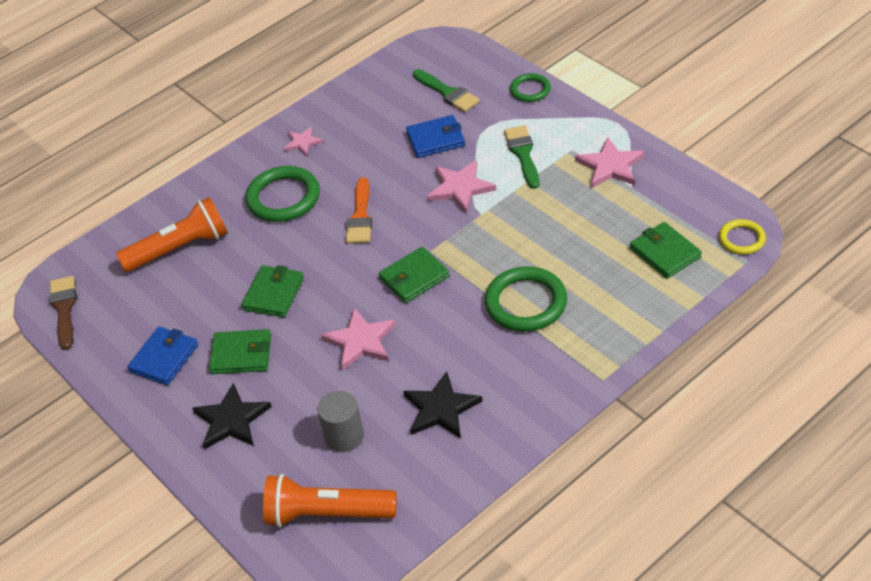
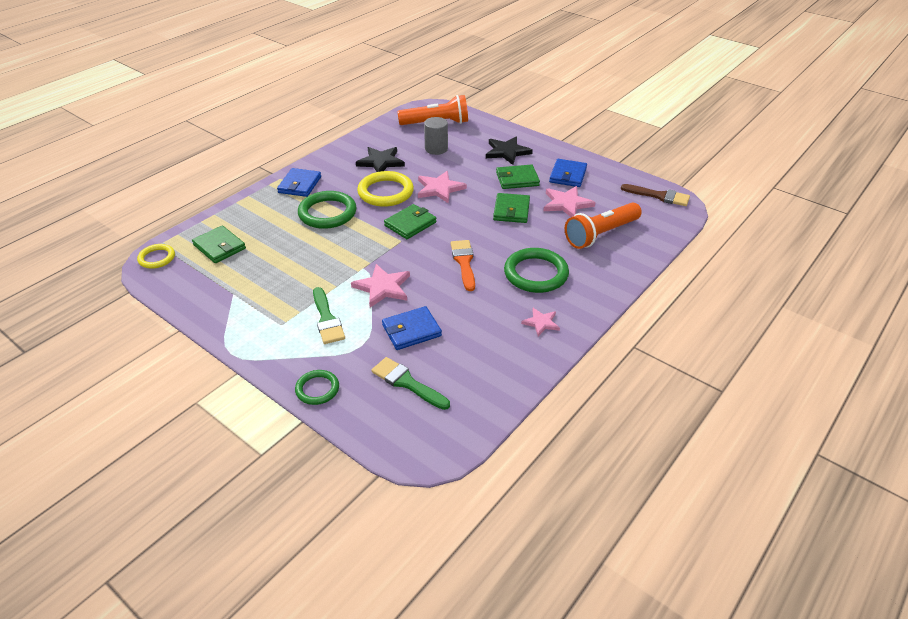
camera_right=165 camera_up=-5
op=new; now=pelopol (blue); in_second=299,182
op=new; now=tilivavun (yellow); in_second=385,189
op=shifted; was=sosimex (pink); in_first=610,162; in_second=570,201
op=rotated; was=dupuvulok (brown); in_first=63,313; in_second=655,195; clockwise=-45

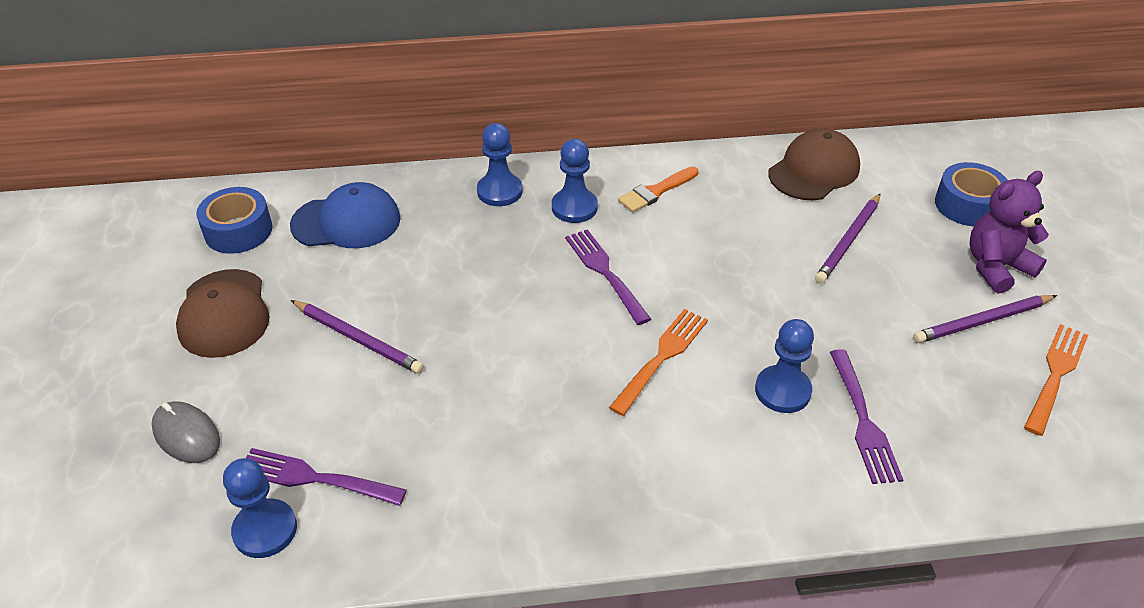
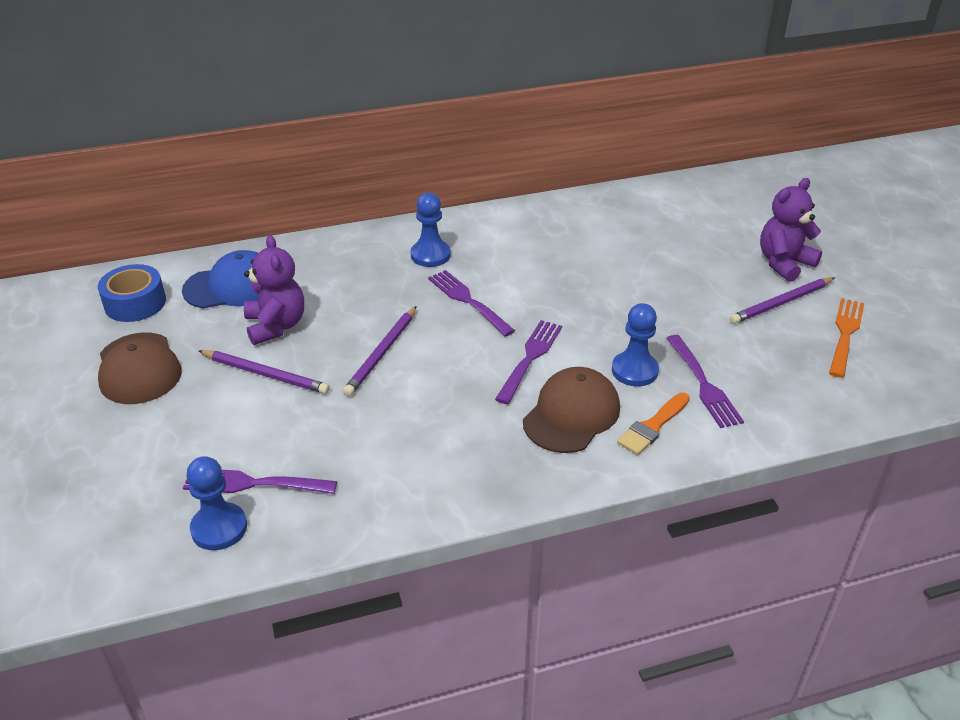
camera_right=-10 camera_up=-5
op=new; now=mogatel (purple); in_second=274,290
op=shifted; was=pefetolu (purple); in_first=847,239; in_second=380,351
op=repainted; was=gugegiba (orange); now=gugegiba (purple); in_first=658,362; in_second=528,362
op=shifted; was=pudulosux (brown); in_first=814,164; in_second=571,410
op=shifted; was=dupuvulok (orange); in_first=658,189; in_second=653,424
op=gone; was=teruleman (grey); in_first=185,432
op=gone; was=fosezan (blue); in_first=500,164
op=gone; was=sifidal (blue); in_first=971,194

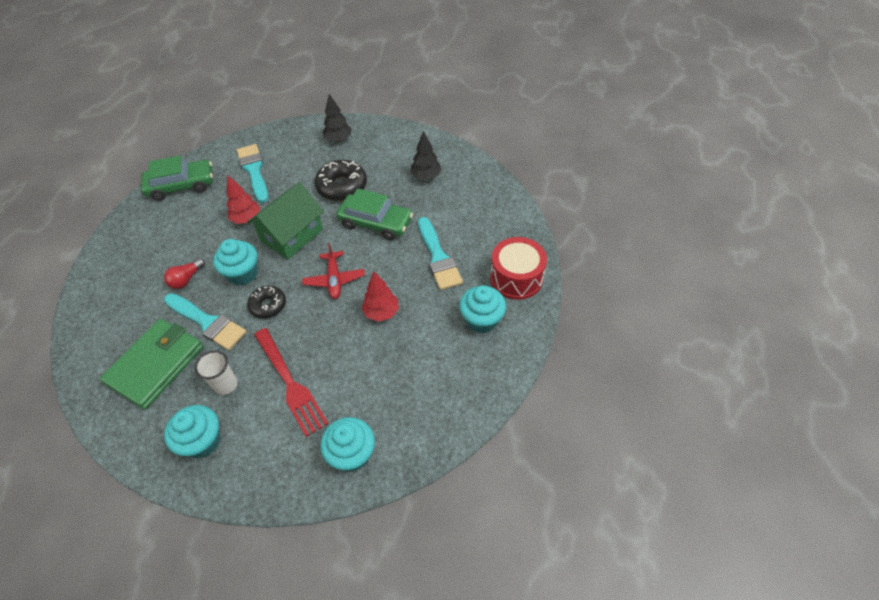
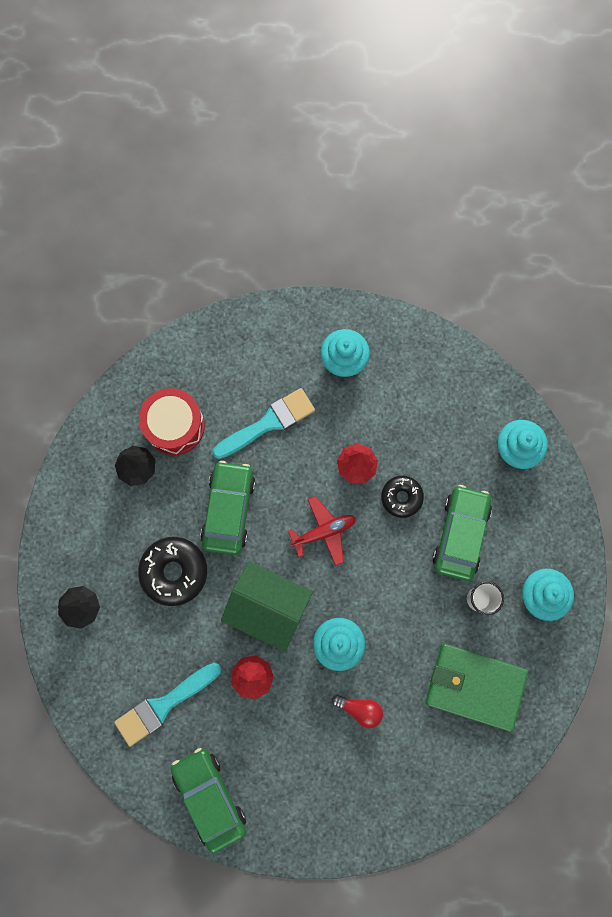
camera_right=-105 camera_up=25
op=shifted; was=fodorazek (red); in_first=518,268; in_second=172,421
op=shifted; was=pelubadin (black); in_first=266,302; in_second=402,497
op=swapped; was=gugegiba (red); now=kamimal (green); in_first=291,382; in_second=462,533
op=gone; was=dupuvulok (turquoise); in_first=205,321

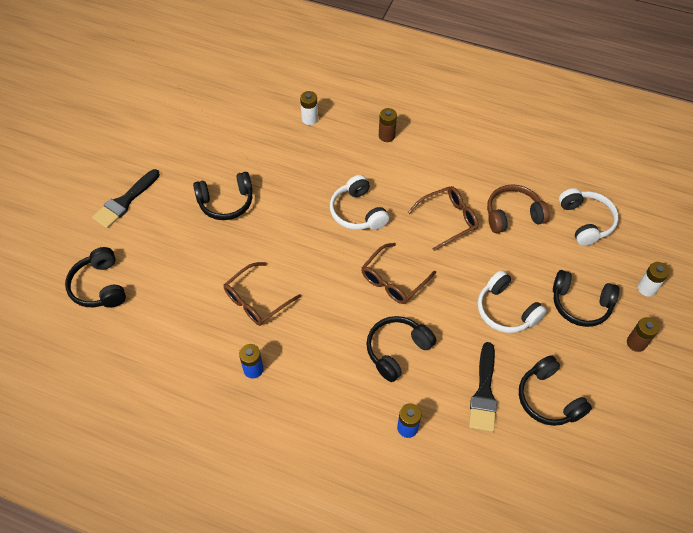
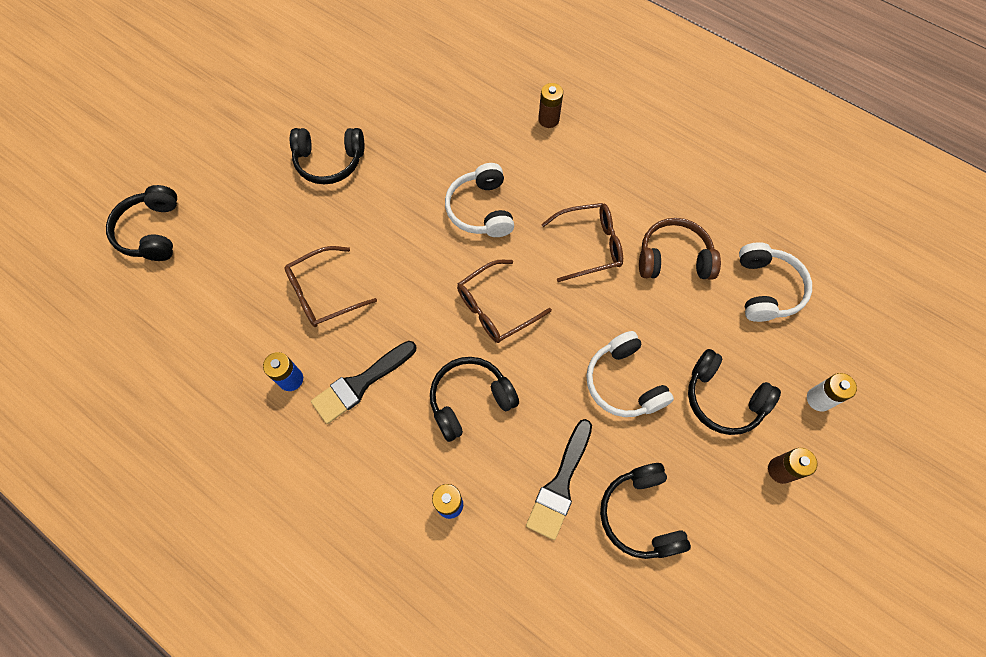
camera_right=15 camera_up=10
op=shifted; was=dupuvulok (black); in_first=126,198; in_second=363,382
op=gone; was=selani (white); in_first=309,108

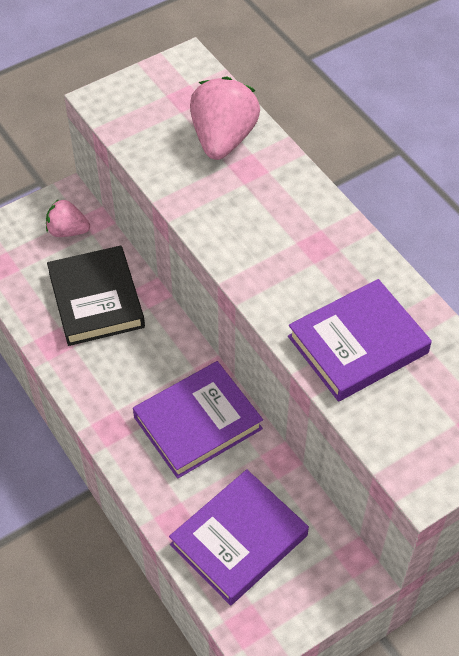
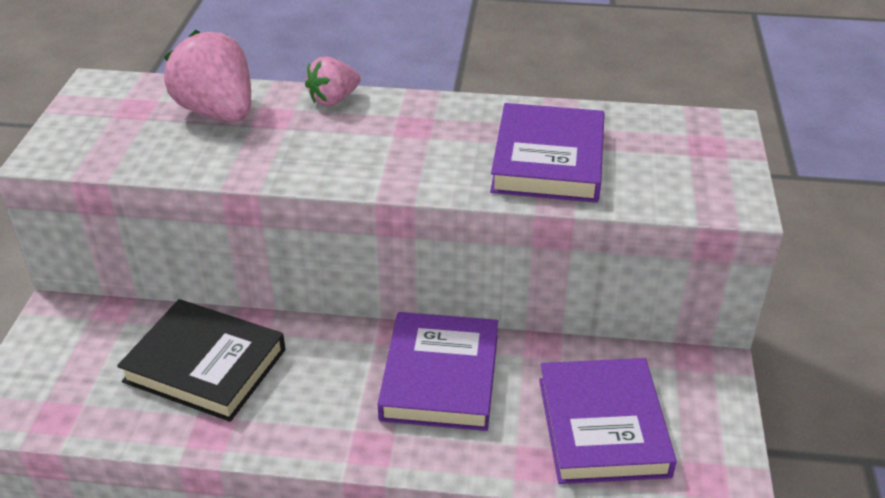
camera_right=-50 camera_up=-15
op=shifted; was=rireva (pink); in_first=68,218; in_second=333,81

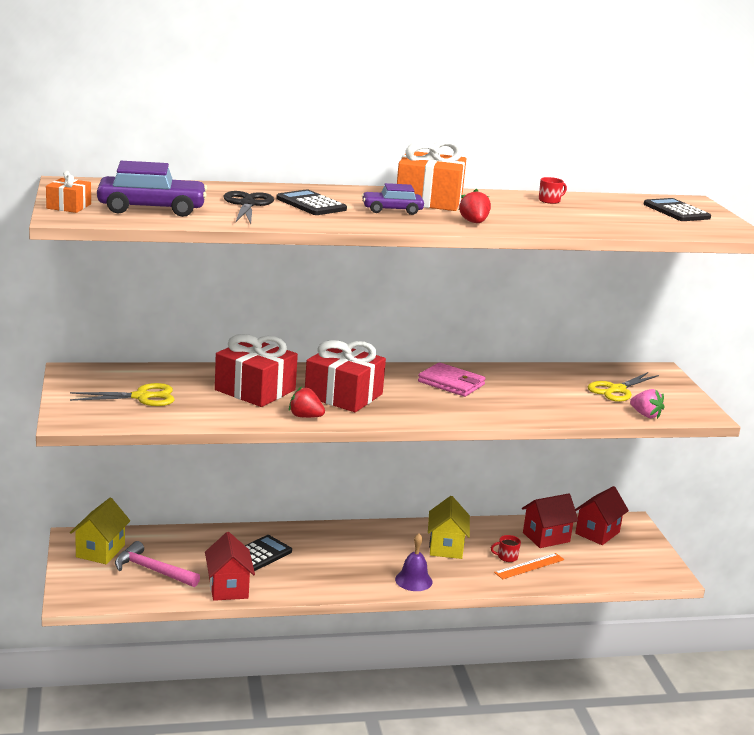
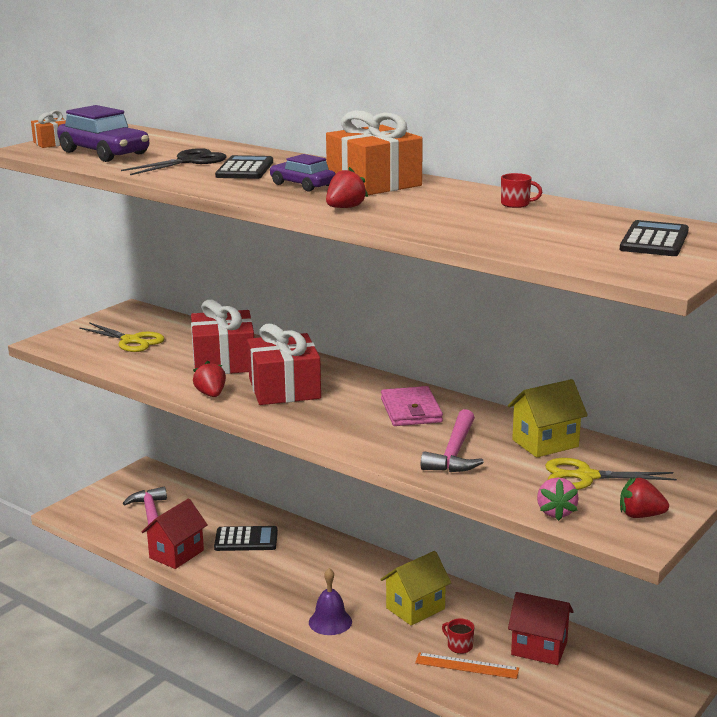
camera_right=50 camera_up=0
op=new; now=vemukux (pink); in_second=452,440
op=shifted; was=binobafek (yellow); in_first=100,531; in_second=548,418
op=new; now=rireva (red); in_second=644,498
op=gone; was=binobafek (red); in_first=602,515

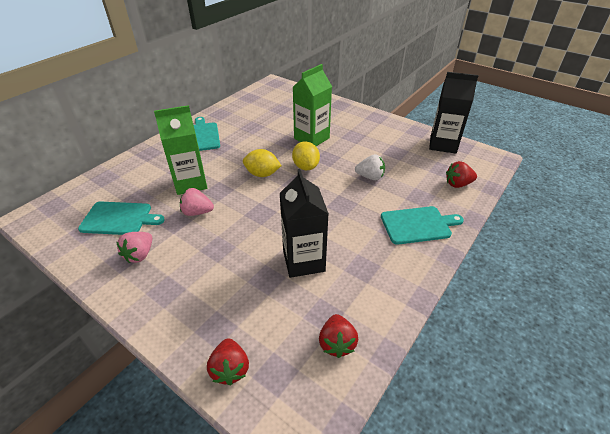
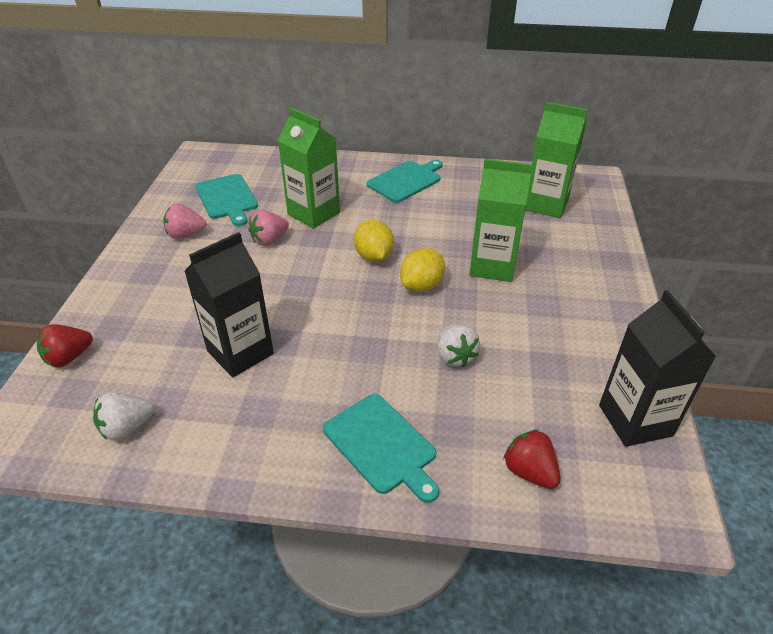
camera_right=60 camera_up=0
op=repainted; was=rireva (red); now=rireva (white); in_first=339,336; in_second=123,416
op=rotated; was=rireva (pink); in_first=197,202; in_second=268,228; clockwise=-105
op=new; now=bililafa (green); in_second=556,160

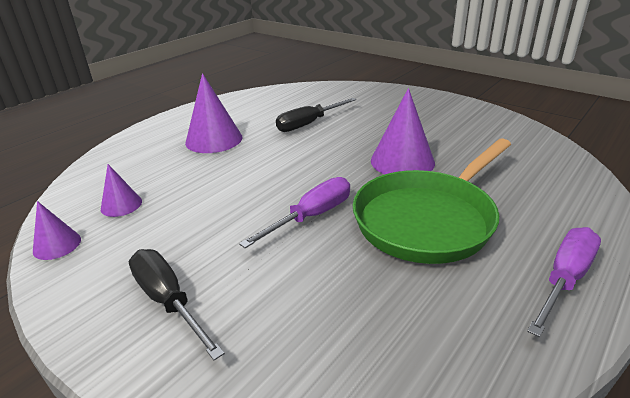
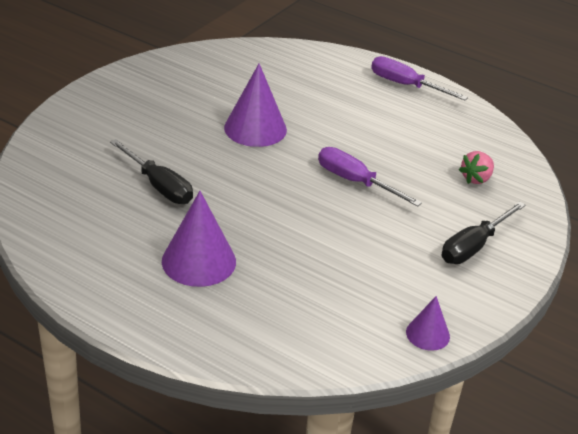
camera_right=-100 camera_up=5
op=new; now=rireva (pink); in_second=476,167
op=gone; was=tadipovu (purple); in_first=121,190
op=gone; was=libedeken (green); in_first=432,201

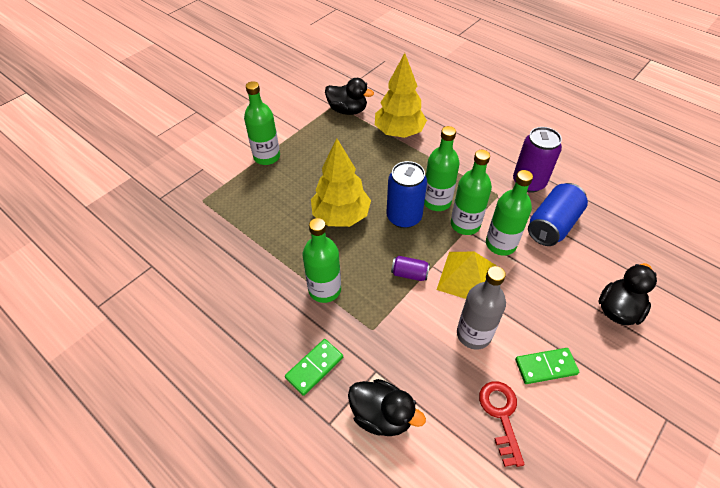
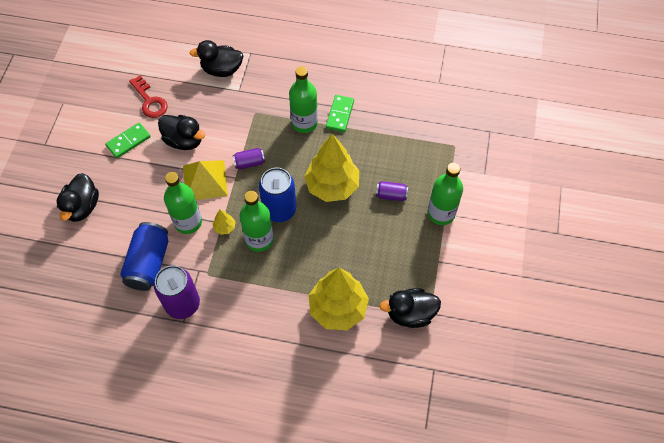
camera_right=150 camera_up=10
op=swapped; was=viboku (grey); now=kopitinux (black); in_first=481,308; in_second=181,132
op=swapped; was=viboku (green); now=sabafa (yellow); in_first=471,192; in_second=224,222
op=shifted; was=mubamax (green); in_first=314,367; in_second=340,113
op=new; now=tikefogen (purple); in_second=392,191

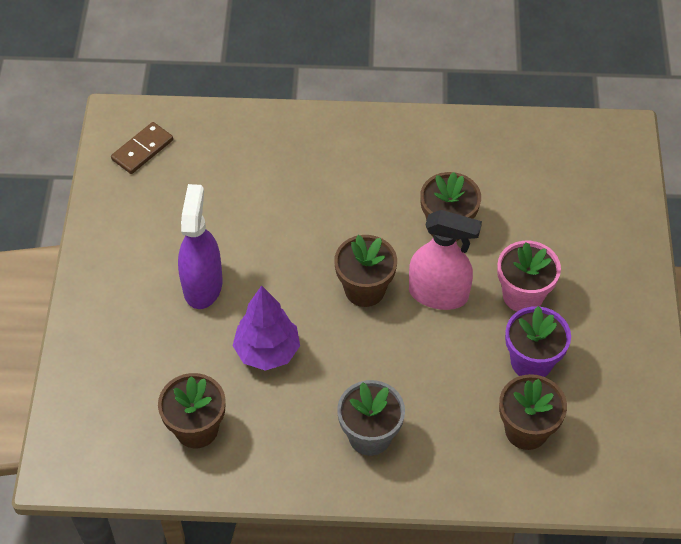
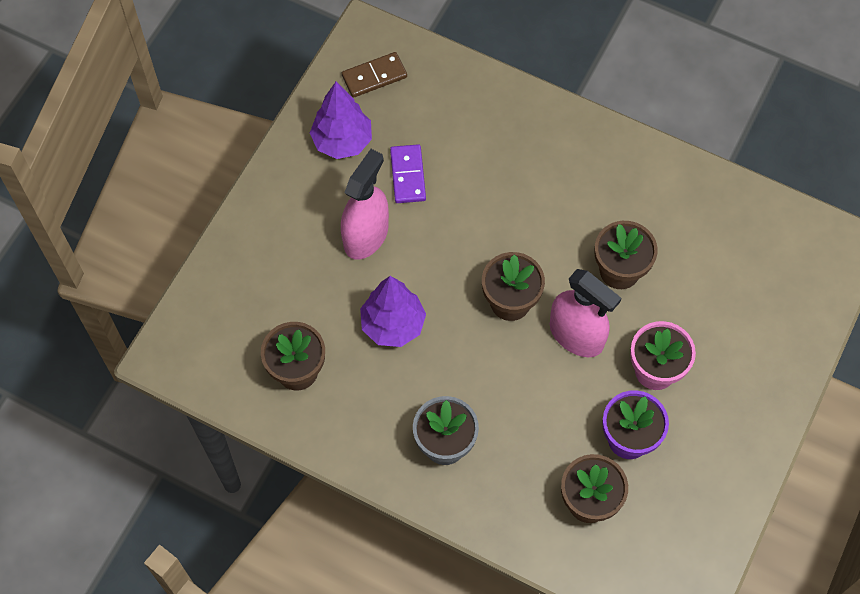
camera_right=25 camera_up=10
op=new; now=sabafa (purple); in_second=341,120
op=repainted; was=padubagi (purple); now=padubagi (pink); in_first=200,246; in_second=365,204
op=new; now=mubamax (purple); in_second=408,173

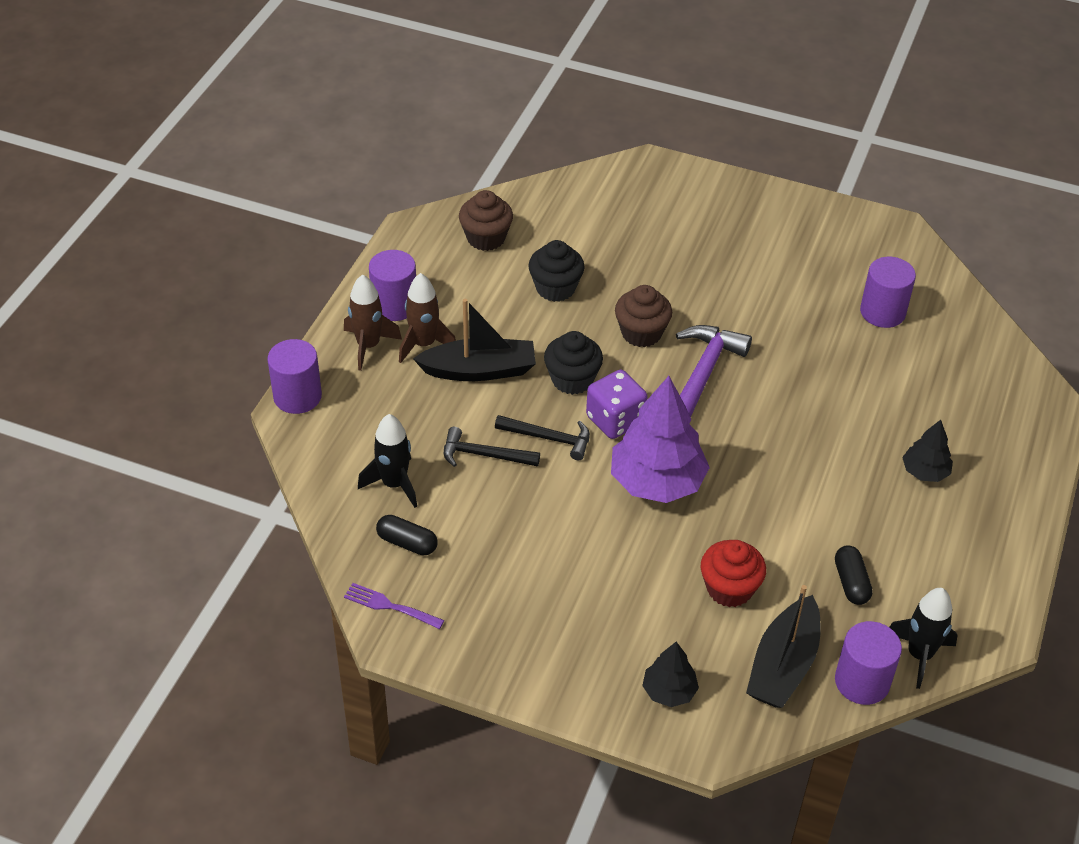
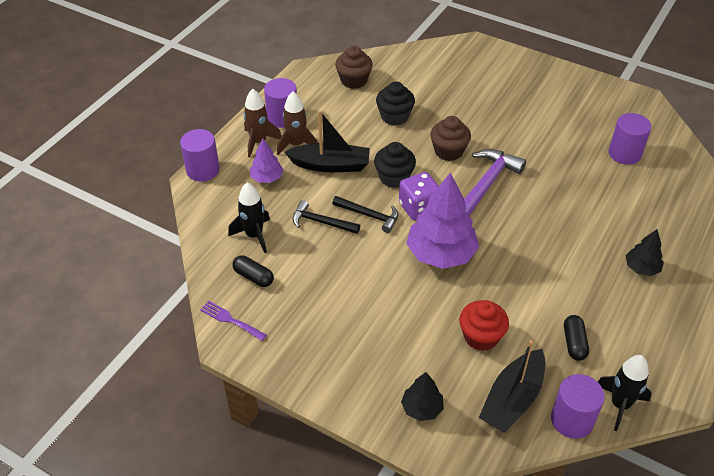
camera_right=10 camera_up=0
op=new; now=sabafa (purple); in_second=267,161

